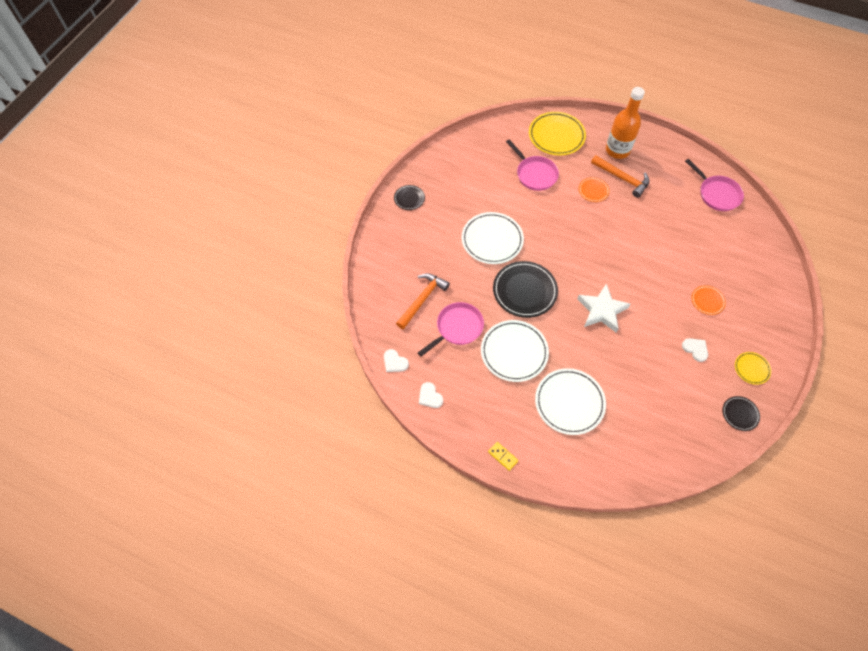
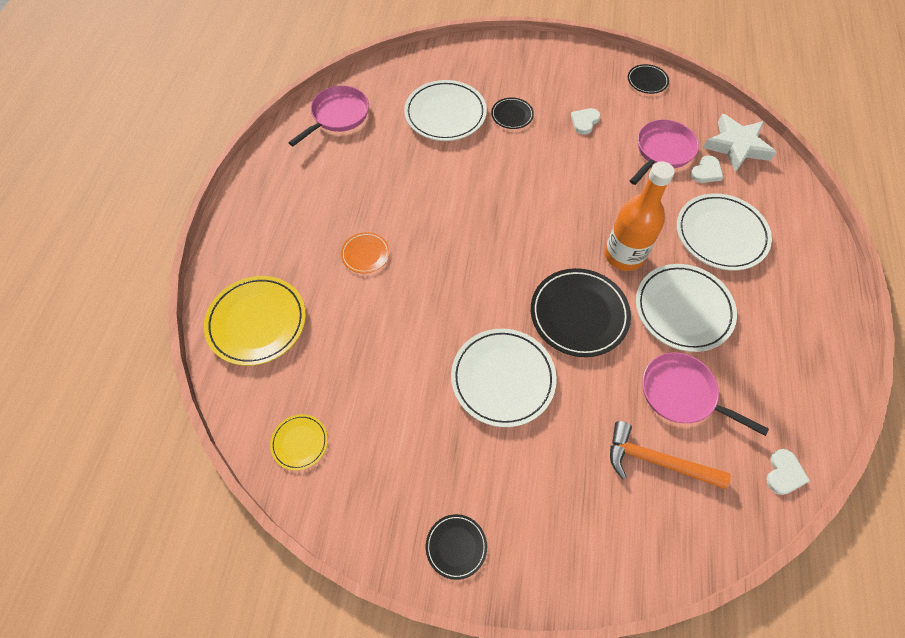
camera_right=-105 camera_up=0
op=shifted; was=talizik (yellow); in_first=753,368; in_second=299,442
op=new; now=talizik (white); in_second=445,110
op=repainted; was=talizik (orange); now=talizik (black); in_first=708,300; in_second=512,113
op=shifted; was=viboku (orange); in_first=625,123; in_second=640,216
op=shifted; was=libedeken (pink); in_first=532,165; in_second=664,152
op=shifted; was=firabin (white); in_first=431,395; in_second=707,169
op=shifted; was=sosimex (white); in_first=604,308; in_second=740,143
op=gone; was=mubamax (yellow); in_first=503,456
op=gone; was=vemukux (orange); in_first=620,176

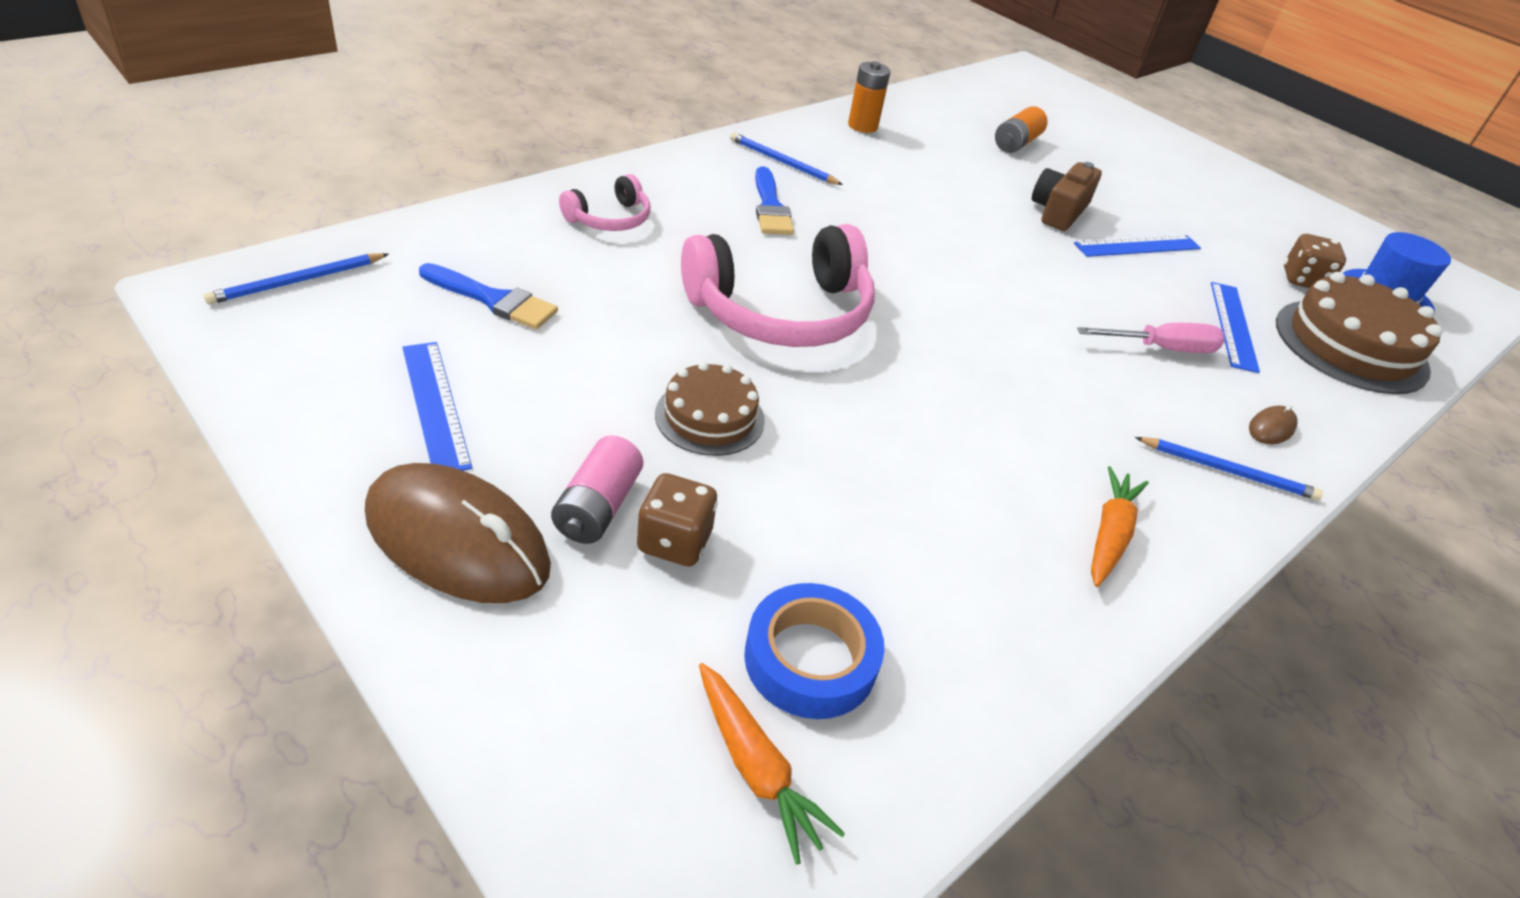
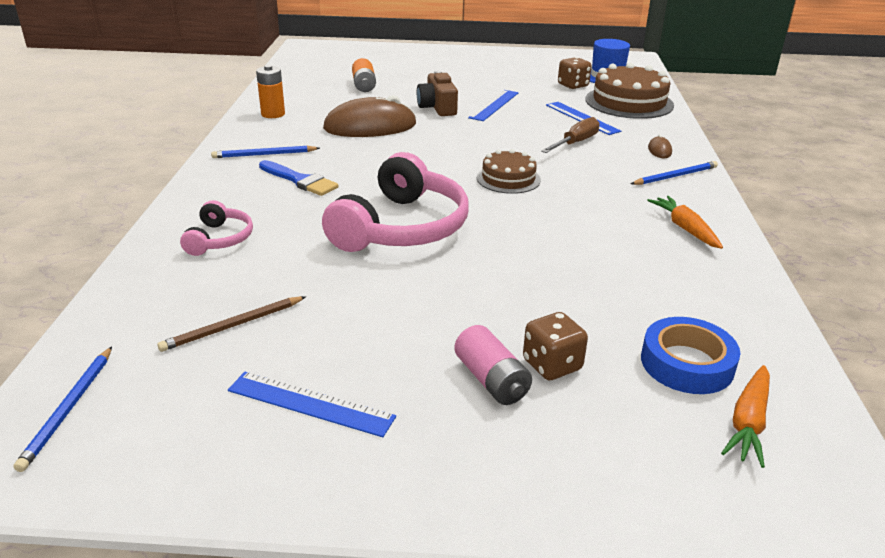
camera_right=-40 camera_up=-10
op=swapped; was=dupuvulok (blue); now=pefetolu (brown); in_first=488,296; in_second=231,324
op=shifted; was=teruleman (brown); in_first=458,533; in_second=369,116
op=shifted; was=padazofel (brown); in_first=710,409; in_second=509,171
op=repainted; was=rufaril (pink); now=rufaril (brown); in_first=1151,338; in_second=570,135
op=rotated; was=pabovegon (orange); in_first=772,764; in_second=745,416; clockwise=105

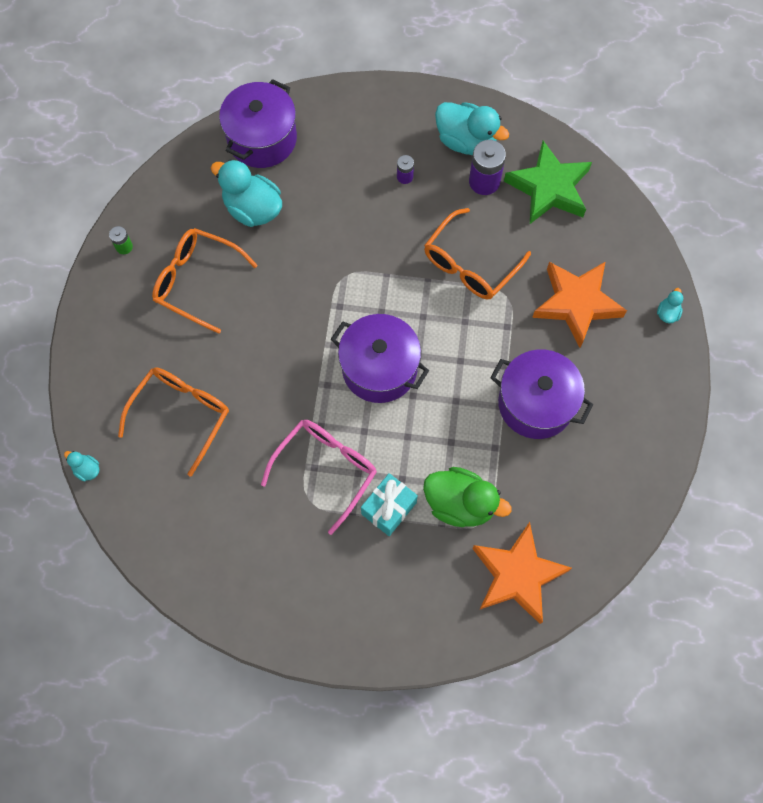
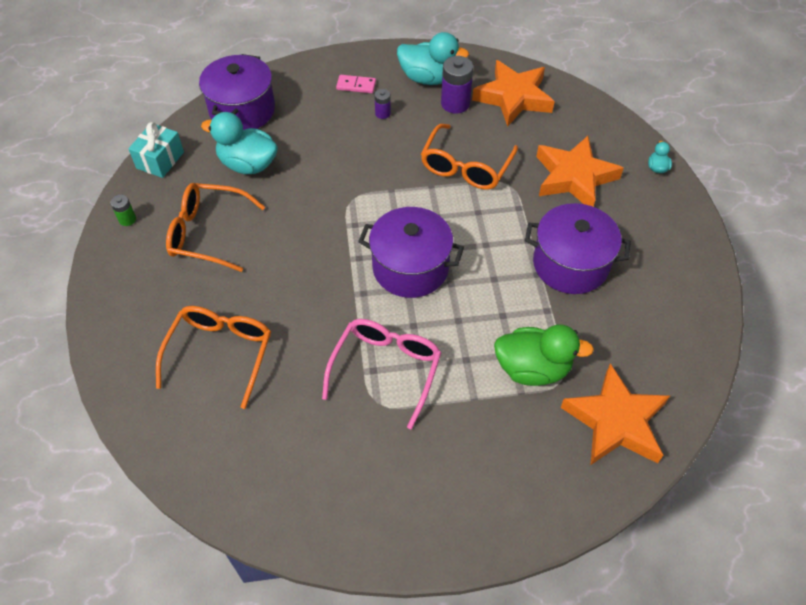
camera_right=-15 camera_up=-15
op=shifted; was=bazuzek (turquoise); in_first=389,504; in_second=156,150
op=new; now=mubamax (pink); in_second=356,84
op=repainted; was=sosimex (green); now=sosimex (orange); in_first=548,182; in_second=513,93
op=gone; was=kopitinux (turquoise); in_first=81,466

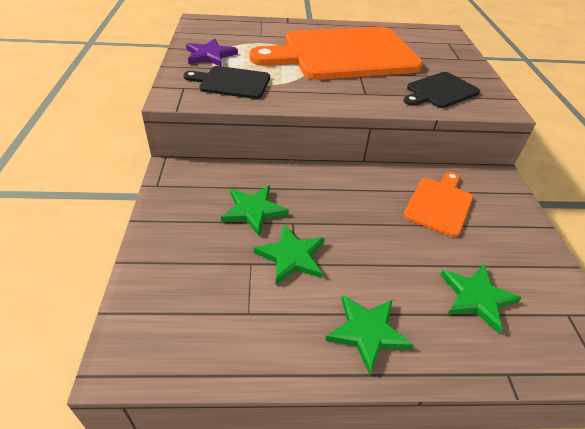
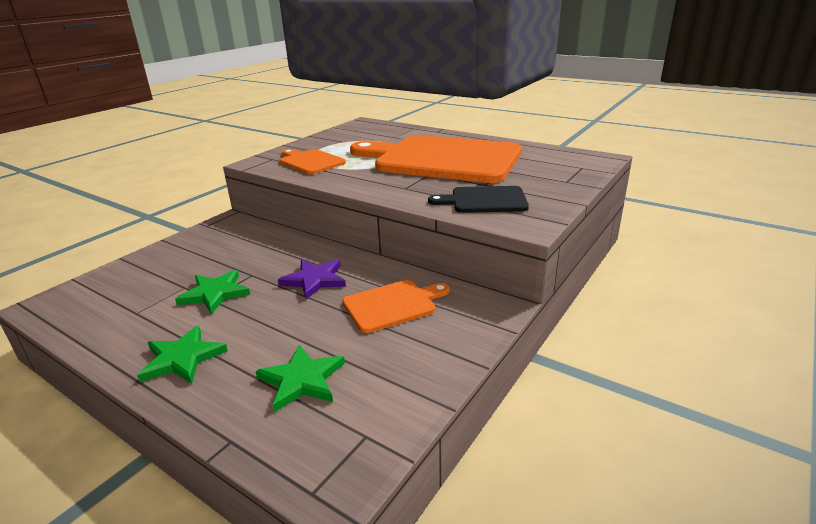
camera_right=40 camera_up=-15
op=shifted; was=sosimex (purple); in_first=212,52; in_second=312,280
op=repainted; was=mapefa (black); now=mapefa (orange); in_first=226,82; in_second=312,161
op=gone; was=sosimex (green); in_first=255,210

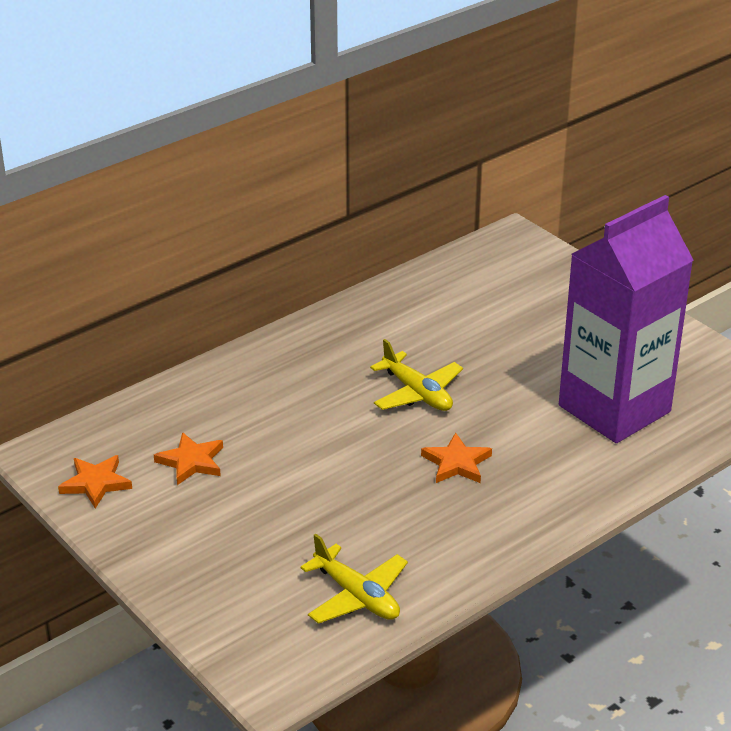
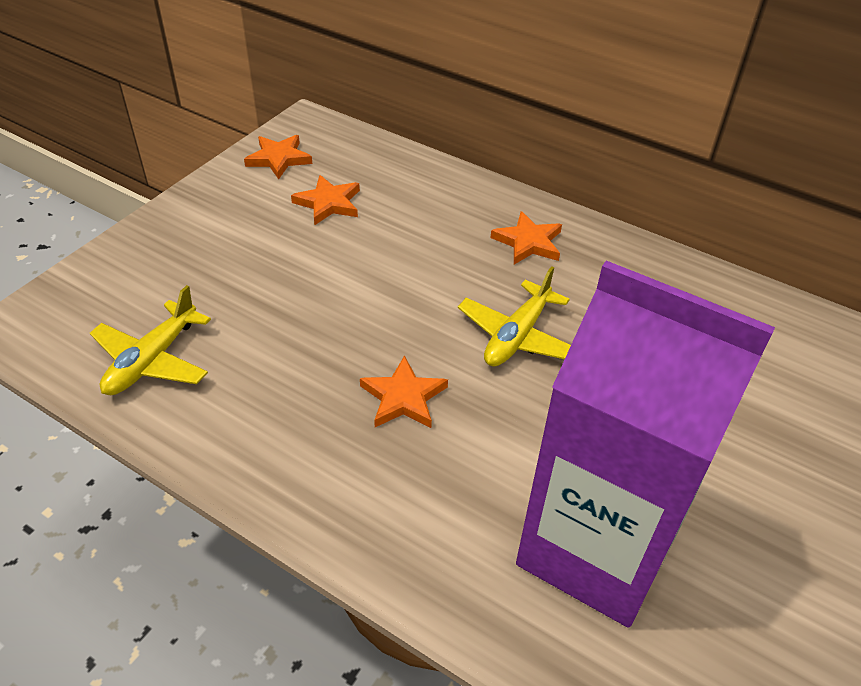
camera_right=70 camera_up=10
op=new; now=sosimex (orange); in_second=526,237

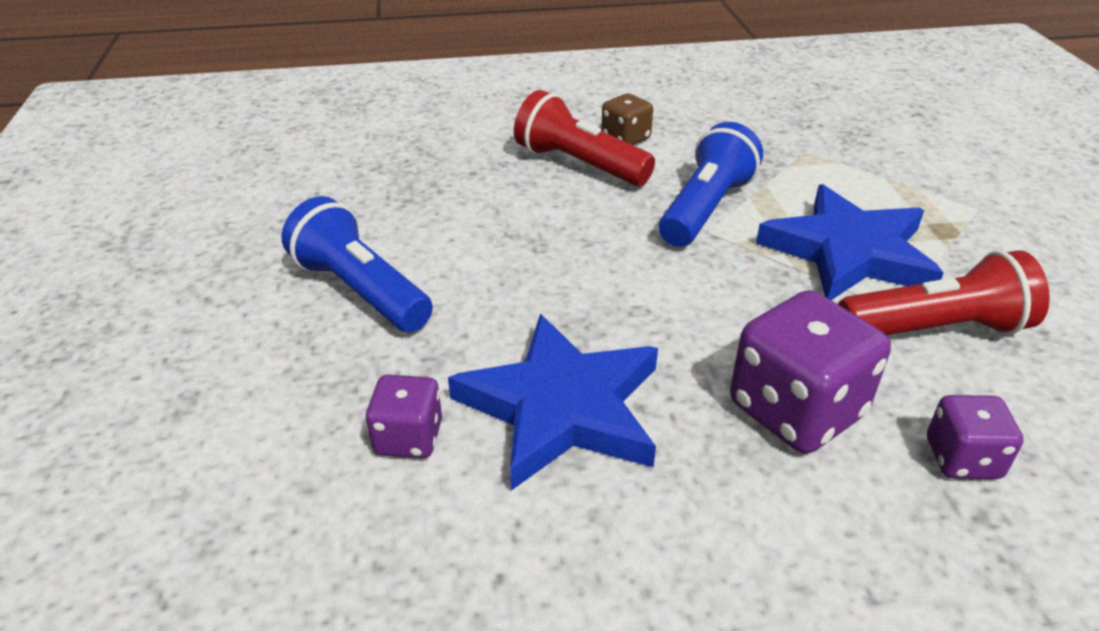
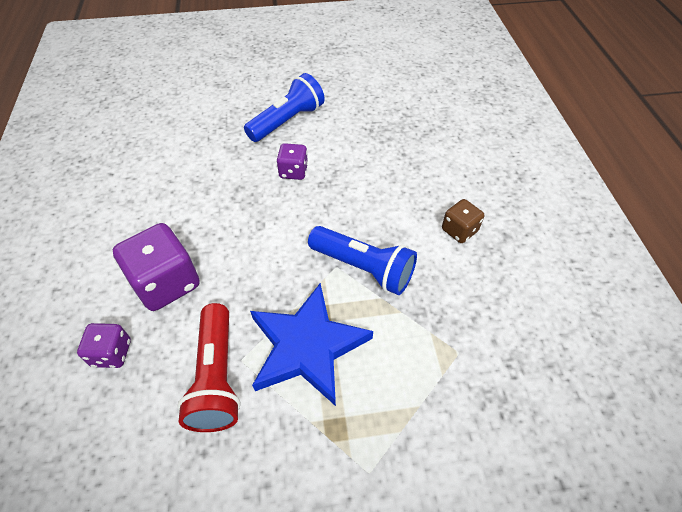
camera_right=90 camera_up=15
op=shifted; was=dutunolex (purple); in_first=404,416; in_second=292,161
op=gone; was=sosimex (blue); in_first=553,402
op=gone; was=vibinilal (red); in_first=584,138

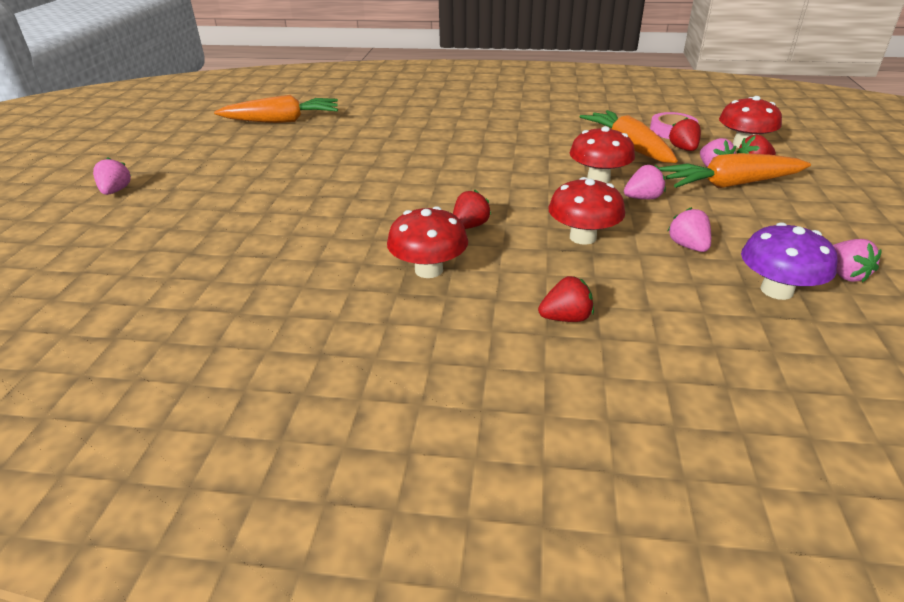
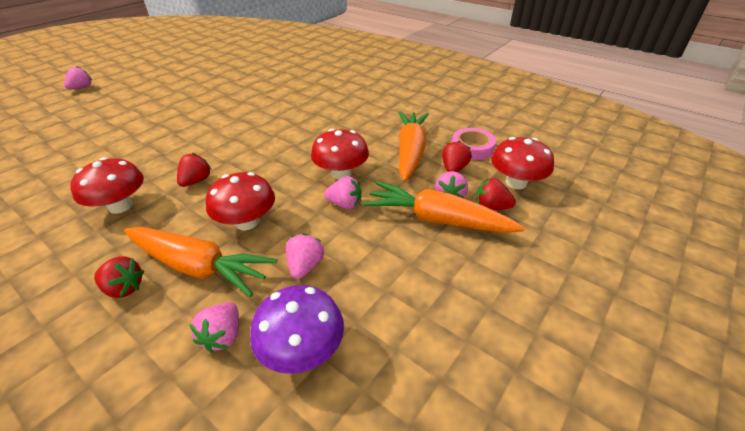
camera_right=30 camera_up=5
op=shifted; was=pabovegon (orange); in_first=276,109; in_second=200,262
op=rotated; was=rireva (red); in_first=472,209; in_second=194,170; clockwise=-45
op=shifted; was=rireva (pink); in_first=857,261; in_second=214,327

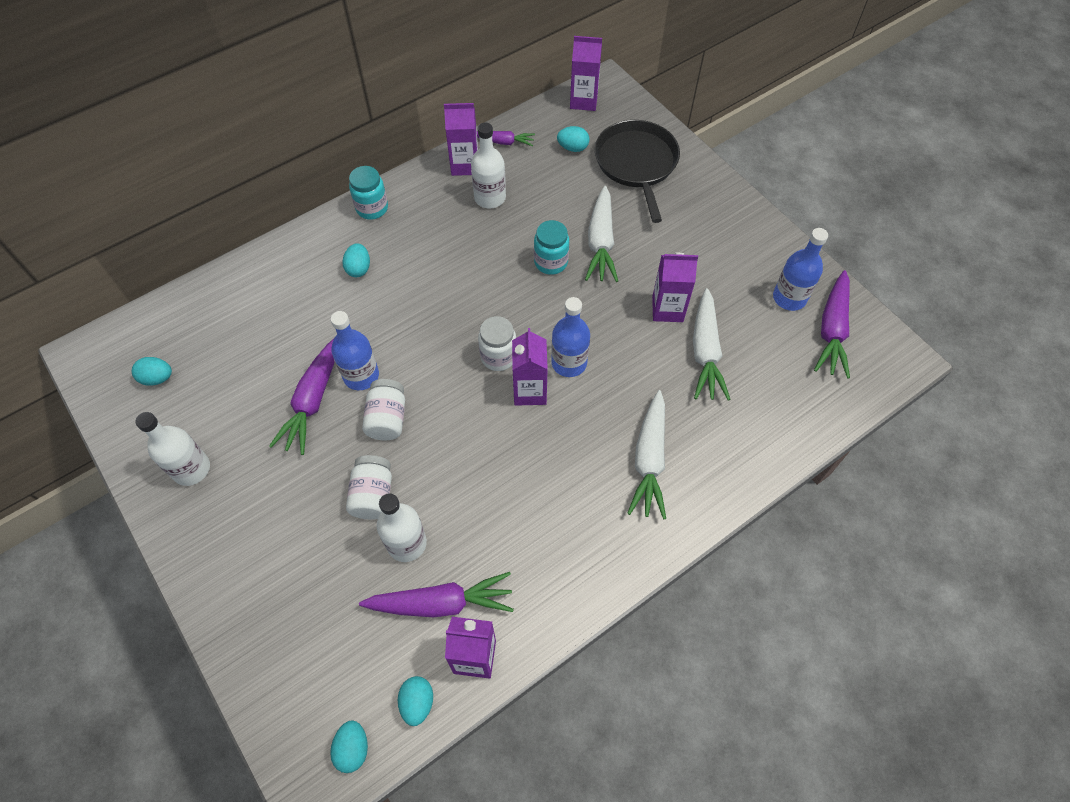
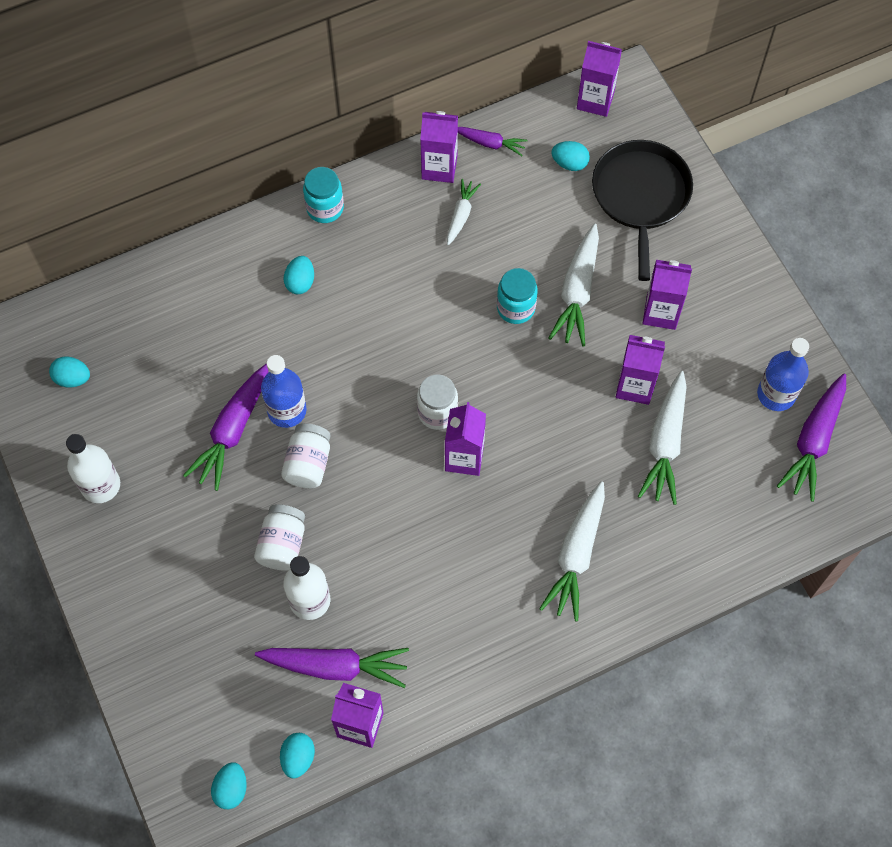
camera_right=10 camera_up=5
op=swapped; was=viboku (white); now=pabovegon (white); in_first=488,166; in_second=464,212
op=new; now=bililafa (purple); in_second=667,295
op=gone; was=viboku (blue); in_first=570,337

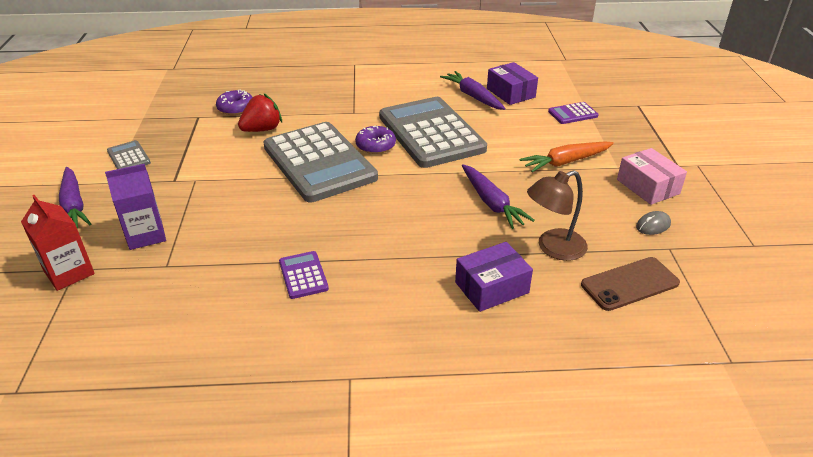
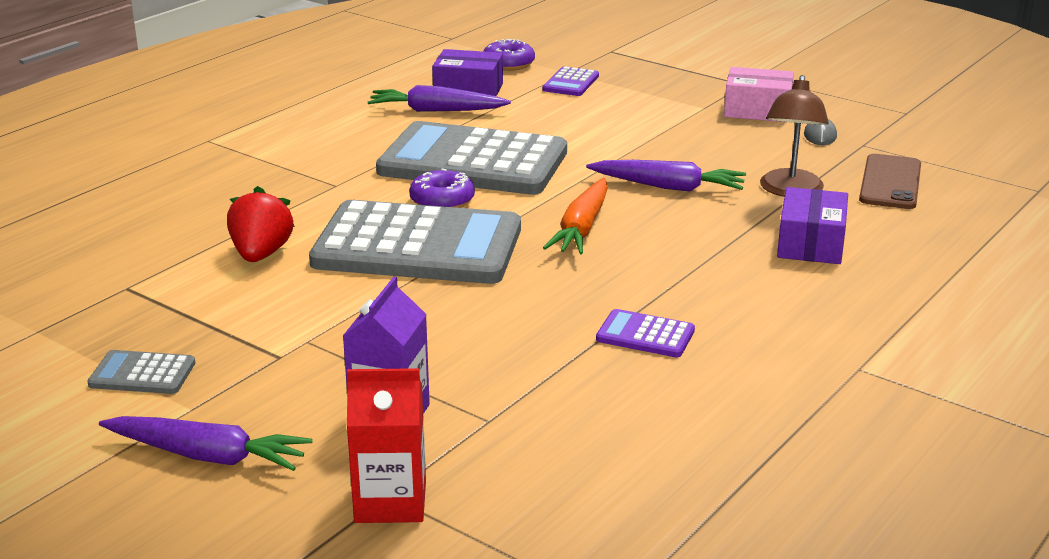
camera_right=-50 camera_up=-10
op=shifted; was=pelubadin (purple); in_first=234,102; in_second=509,55
op=shifted; was=pabovegon (orange); in_first=566,156; in_second=575,216

